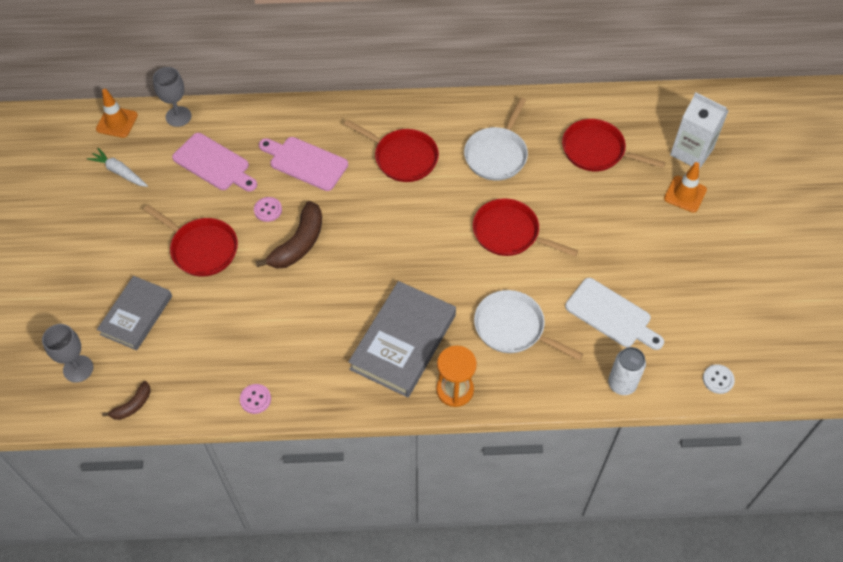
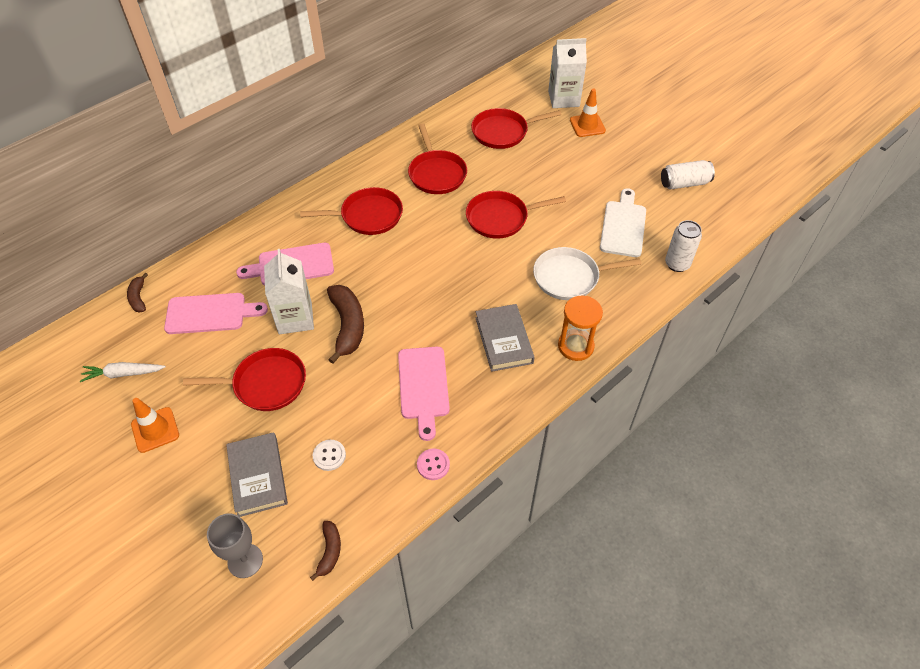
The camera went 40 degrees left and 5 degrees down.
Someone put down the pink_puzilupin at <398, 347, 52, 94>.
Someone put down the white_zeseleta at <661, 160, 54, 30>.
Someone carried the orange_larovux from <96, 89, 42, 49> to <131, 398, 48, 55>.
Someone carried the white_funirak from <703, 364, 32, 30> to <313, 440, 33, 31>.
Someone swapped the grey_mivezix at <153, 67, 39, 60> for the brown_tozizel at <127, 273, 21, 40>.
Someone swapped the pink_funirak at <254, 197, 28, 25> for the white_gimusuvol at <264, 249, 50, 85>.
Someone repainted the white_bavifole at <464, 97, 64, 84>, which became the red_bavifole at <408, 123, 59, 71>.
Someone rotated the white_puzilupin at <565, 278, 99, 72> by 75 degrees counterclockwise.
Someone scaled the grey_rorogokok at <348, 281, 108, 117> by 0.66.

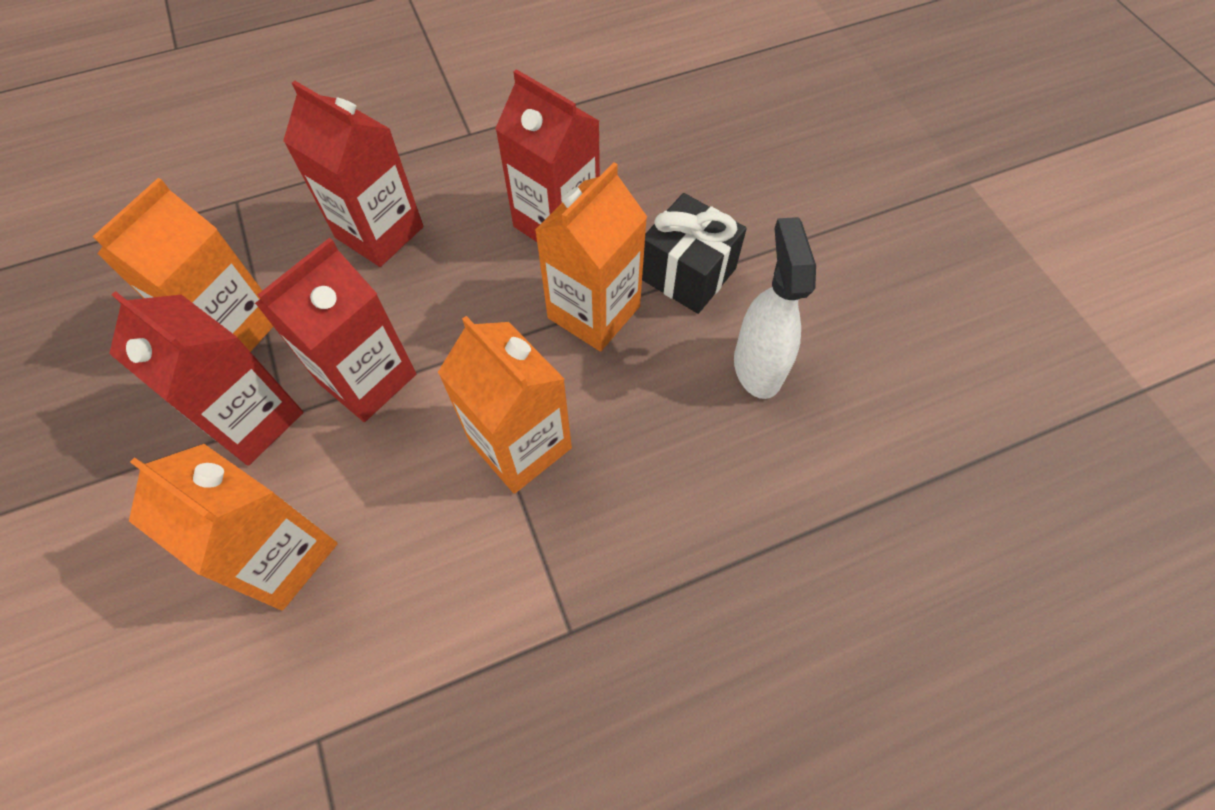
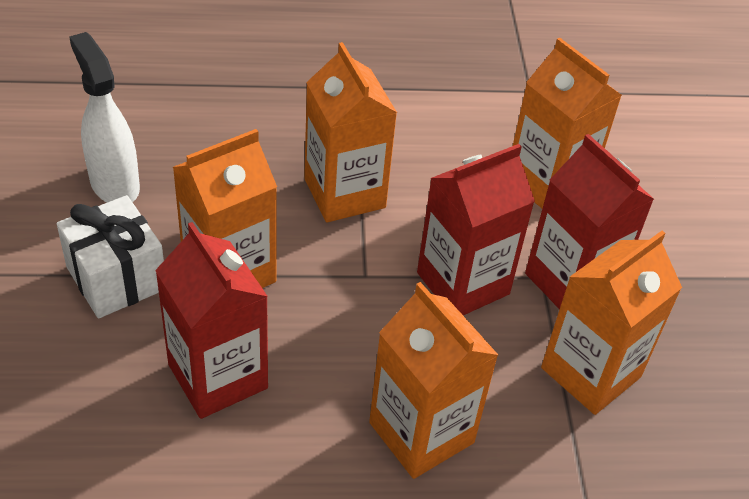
The camera went 165 degrees left and 15 degrees down.
Someone repainted the red_gimusuvol at <283, 81, 141, 186>, which became the orange_gimusuvol at <369, 282, 129, 197>.
Someone repainted the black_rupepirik at <642, 193, 105, 121>, which became the white_rupepirik at <57, 195, 107, 123>.
Someone rotated the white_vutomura at <734, 217, 82, 182> by 135 degrees clockwise.

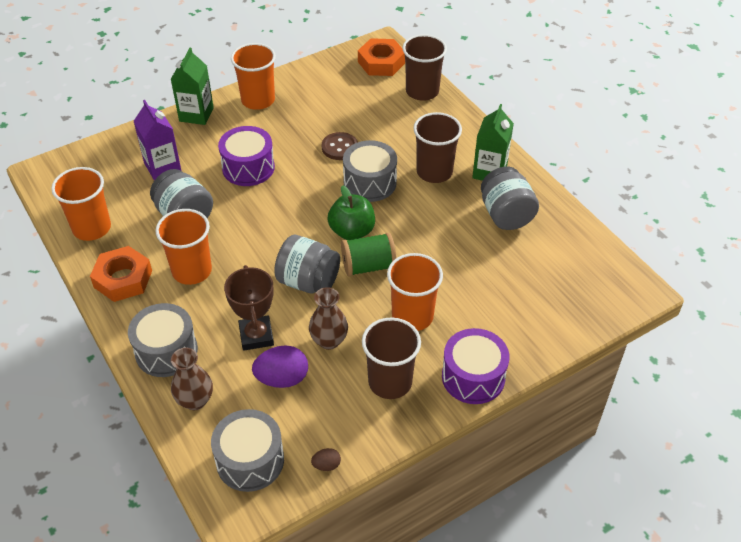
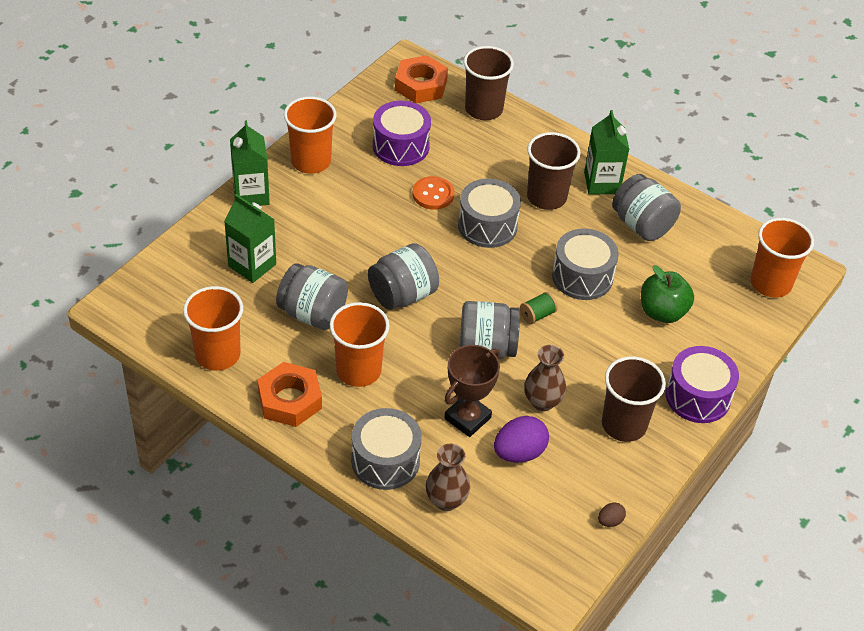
The camera went 25 degrees left and 0 degrees up.
Someone put down the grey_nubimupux at <368, 243, 71, 67>.
Someone carried the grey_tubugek from <211, 409, 73, 83> to <552, 229, 67, 71>.
Someone carried the purple_tubugek from <218, 126, 57, 60> to <373, 101, 58, 65>.
Someone carried the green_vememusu from <327, 185, 48, 55> to <641, 265, 53, 58>.
Someone carried the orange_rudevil from <387, 253, 56, 78> to <750, 218, 64, 80>.
Someone repainted the purple_gimusuvol at <134, 100, 47, 80>, which became the green_gimusuvol at <224, 194, 52, 89>.
Someone repainted the brown_funirak at <322, 132, 36, 28>, which became the orange_funirak at <413, 176, 41, 34>.
Someone rotated the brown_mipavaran at <224, 265, 50, 86> by 75 degrees clockwise.
Someone scaled the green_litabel at <341, 233, 56, 44> by 0.58.

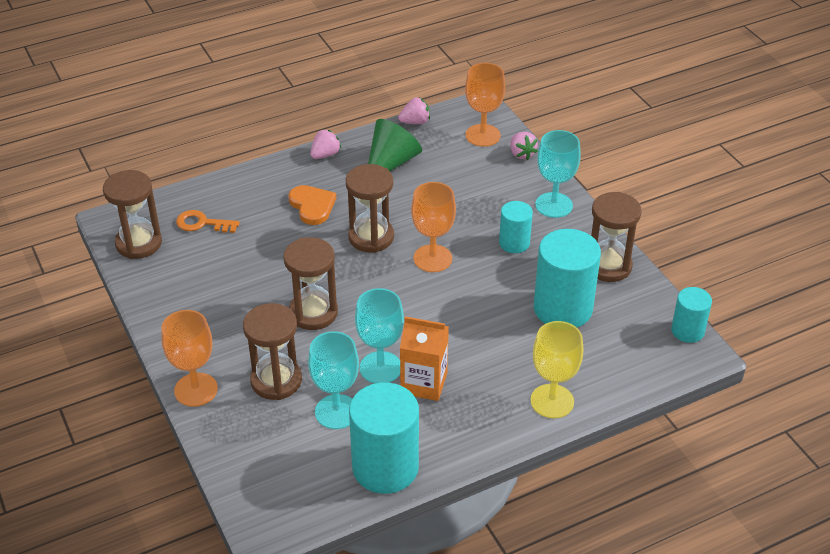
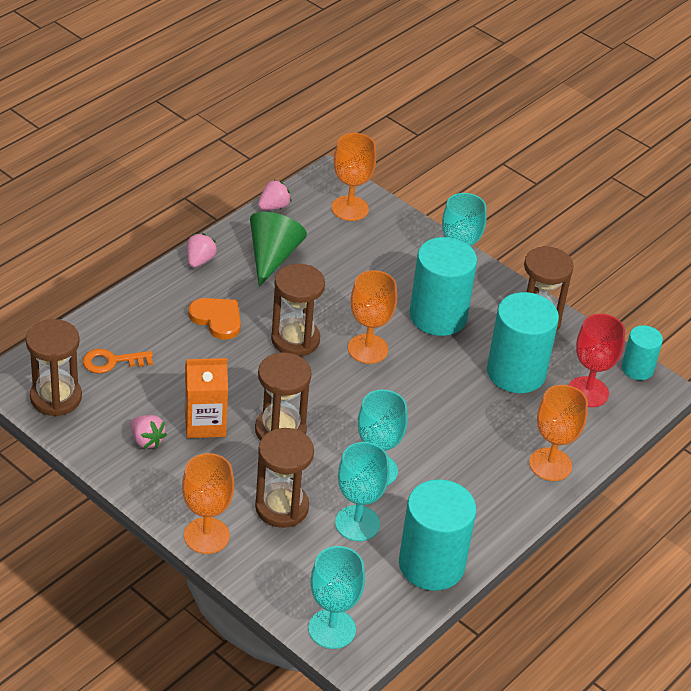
The camera went 25 degrees left and 0 degrees up.
Someone put down the turquoise_mivezix at <308, 546, 57, 103>.
Someone put down the red_mivezix at <569, 314, 56, 93>.
Someone carried the orange_gimusuvol from <400, 316, 49, 85> to <185, 358, 43, 80>.
Someone carried the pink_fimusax from <510, 132, 28, 28> to <131, 415, 36, 33>.
Someone repainted the yellow_mivezix at <530, 321, 53, 97>, which became the orange_mivezix at <529, 385, 59, 96>.
Someone scaled the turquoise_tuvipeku at <499, 201, 34, 52> by 1.81.

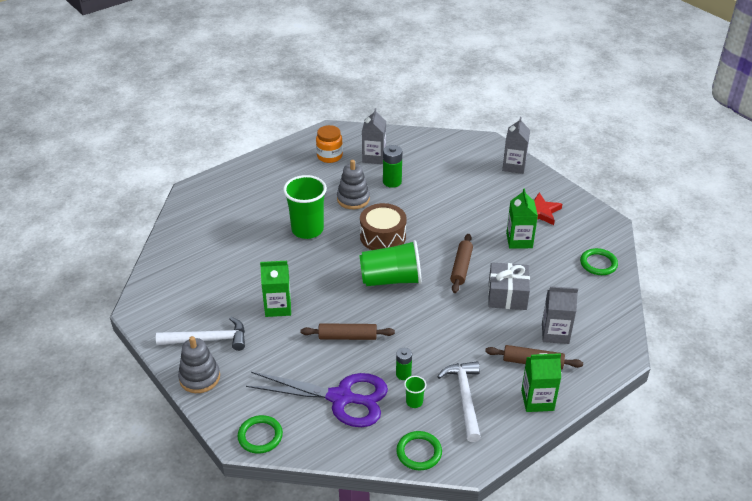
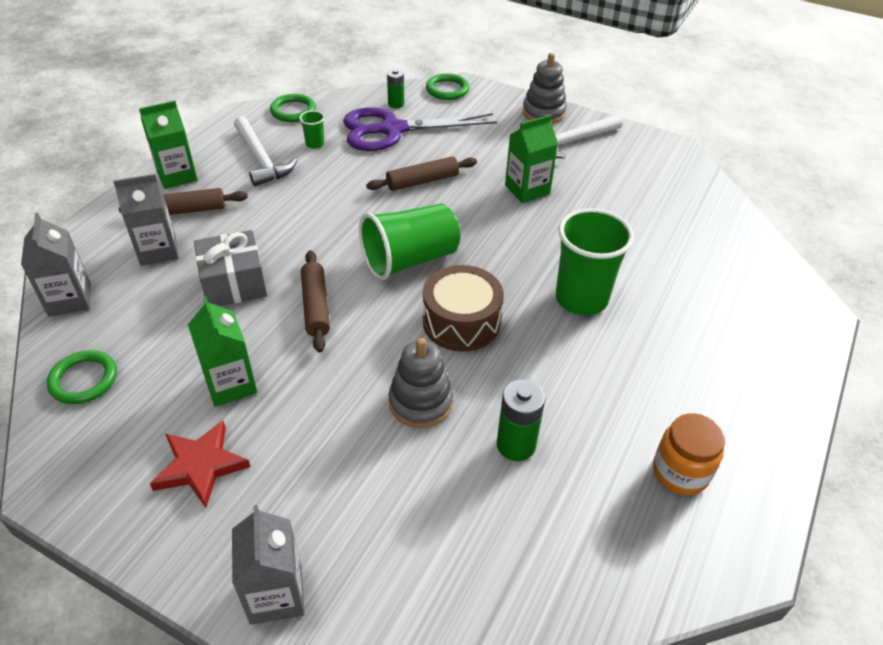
The camera went 155 degrees right and 5 degrees up.
Someone carried the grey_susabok from <337, 160, 33, 49> to <389, 337, 65, 91>.
Someone carried the grey_gimusuvol from <362, 108, 24, 56> to <21, 213, 70, 104>.
Someone carried the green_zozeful from <396, 348, 16, 32> to <387, 69, 17, 39>.

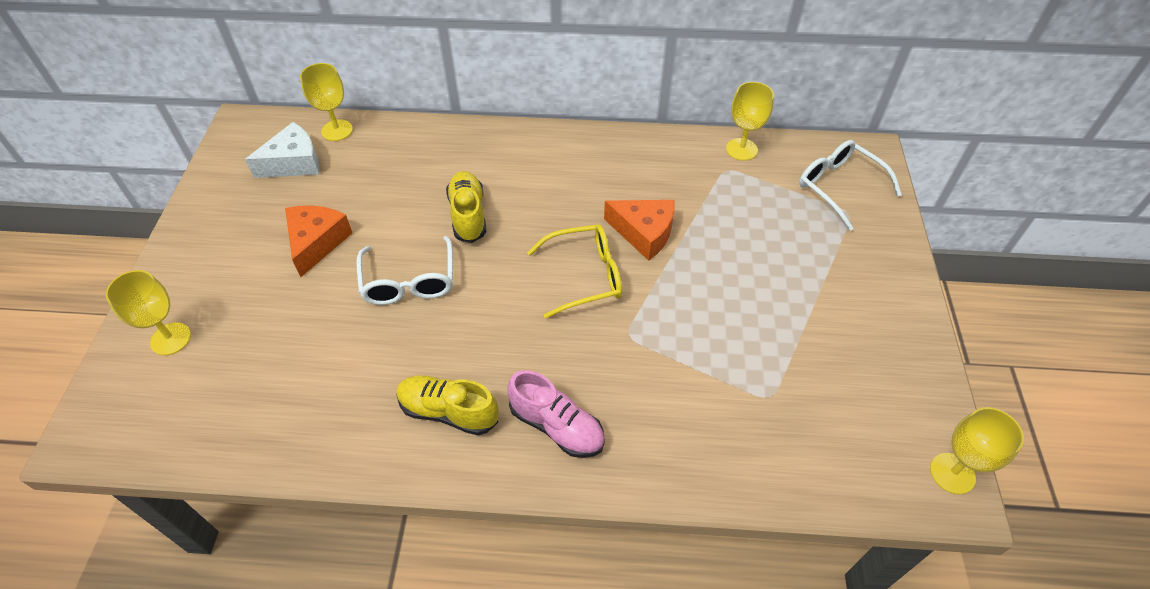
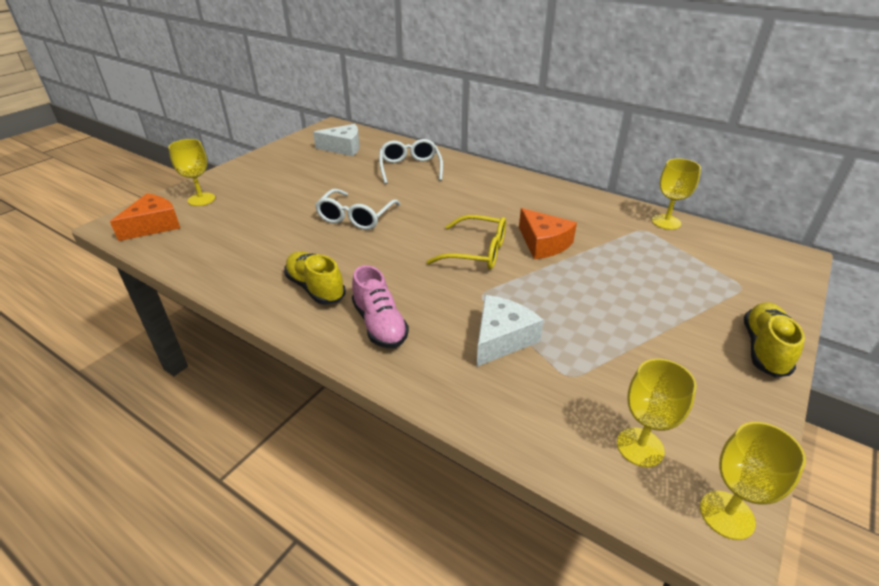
The camera went 30 degrees right and 15 degrees down.
Someone put down the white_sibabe at <476, 295, 68, 72>.
Someone carried the orange_sibabe from <285, 205, 67, 72> to <110, 193, 70, 48>.
Someone carried the yellow_mivezix from <300, 63, 53, 78> to <617, 359, 80, 108>.
Someone carried the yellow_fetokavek from <446, 171, 40, 72> to <744, 302, 61, 75>.
Someone carried the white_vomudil from <799, 140, 103, 91> to <379, 139, 64, 45>.

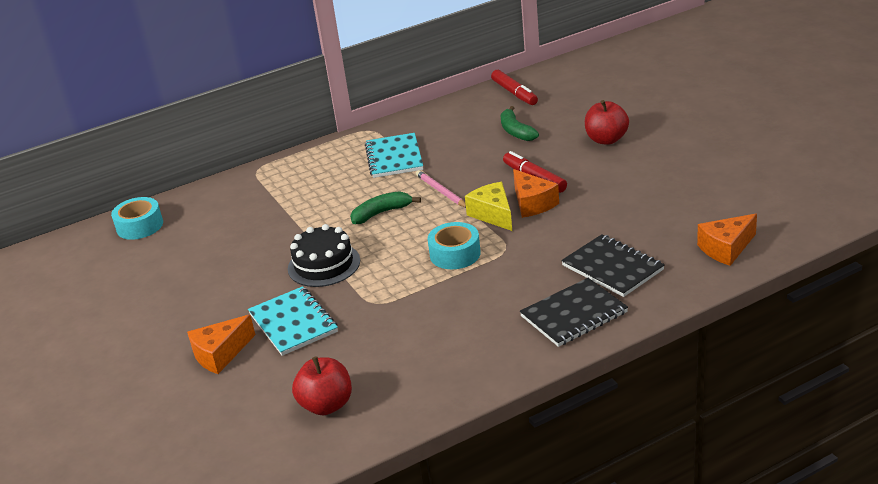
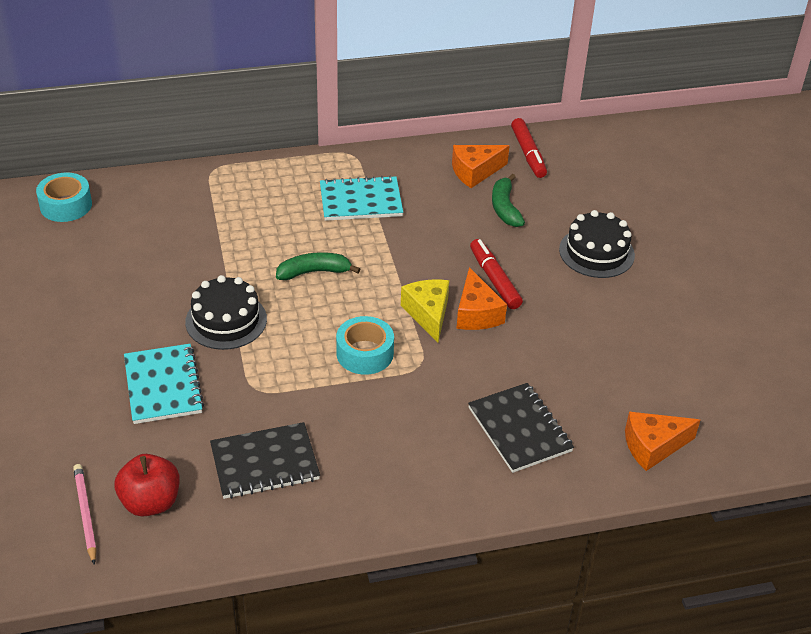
The camera went 10 degrees right and 10 degrees up.
Someone carried the orange_sibabe from <187, 315, 68, 59> to <452, 145, 57, 43>.
Someone carried the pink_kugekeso from <416, 170, 50, 38> to <73, 464, 24, 101>.
Someone carried the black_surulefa from <520, 278, 108, 69> to <210, 422, 110, 77>.
Someone swapped the red_vememusu at <585, 100, 44, 45> for the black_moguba at <559, 210, 76, 68>.
Someone rotated the turquoise_surulefa at <365, 133, 58, 45> by 75 degrees clockwise.

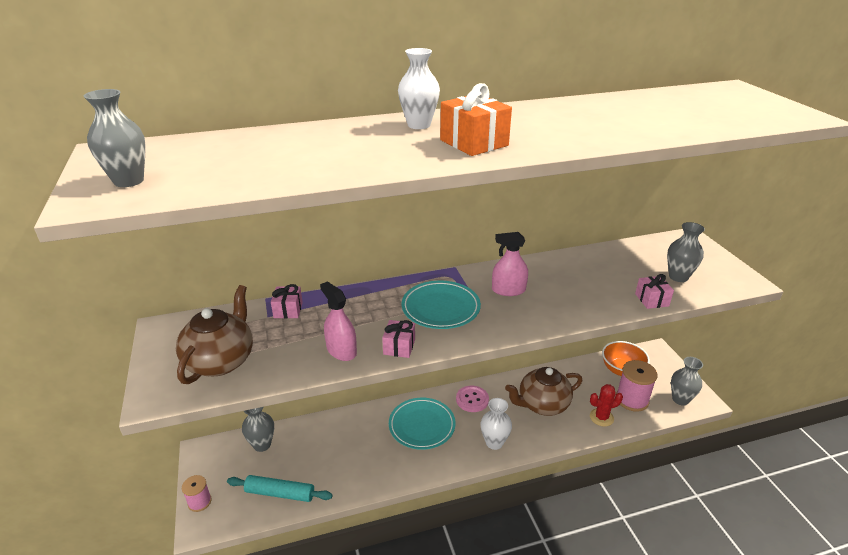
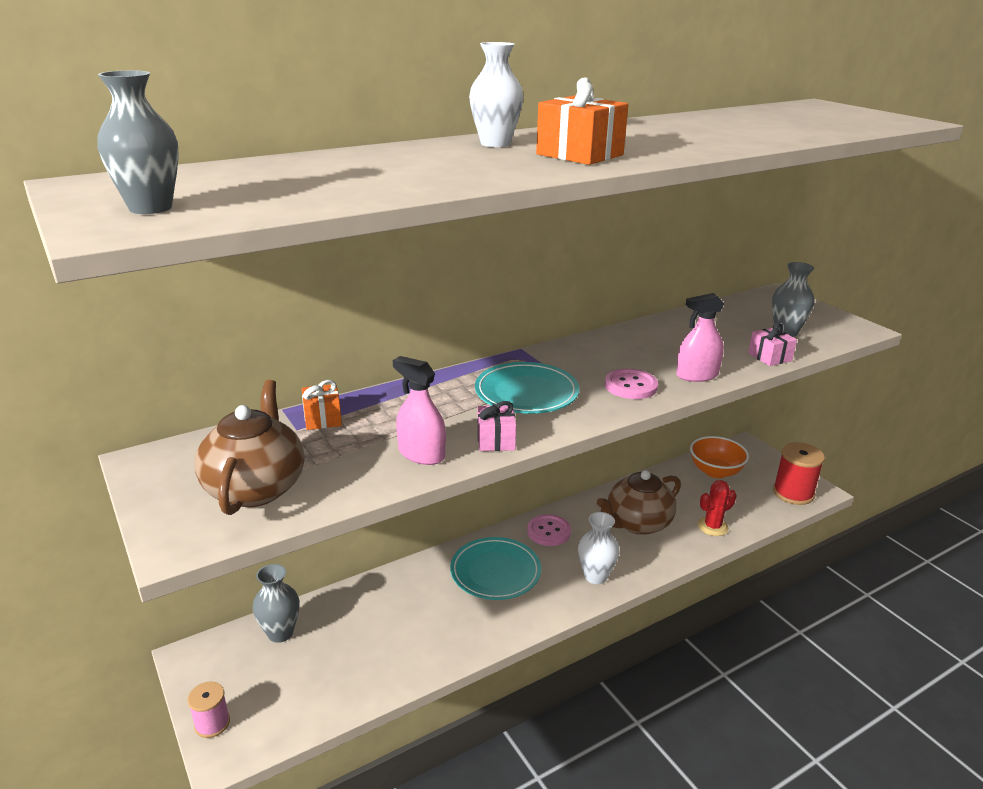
The camera went 15 degrees left and 5 degrees down.
Someone took away the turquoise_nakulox at <227, 475, 105, 27>.
Someone took away the pink_litabel at <616, 360, 42, 52>.
Someone put down the pink_funirak at <605, 369, 53, 30>.
Someone carried the pink_vutomura from <492, 232, 36, 64> to <676, 293, 48, 89>.
Someone swapped the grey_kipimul at <671, 357, 32, 48> for the red_litabel at <773, 442, 52, 63>.
Someone repainted the pink_rupepirik at <271, 284, 32, 35>, which became the orange_rupepirik at <302, 380, 40, 50>.

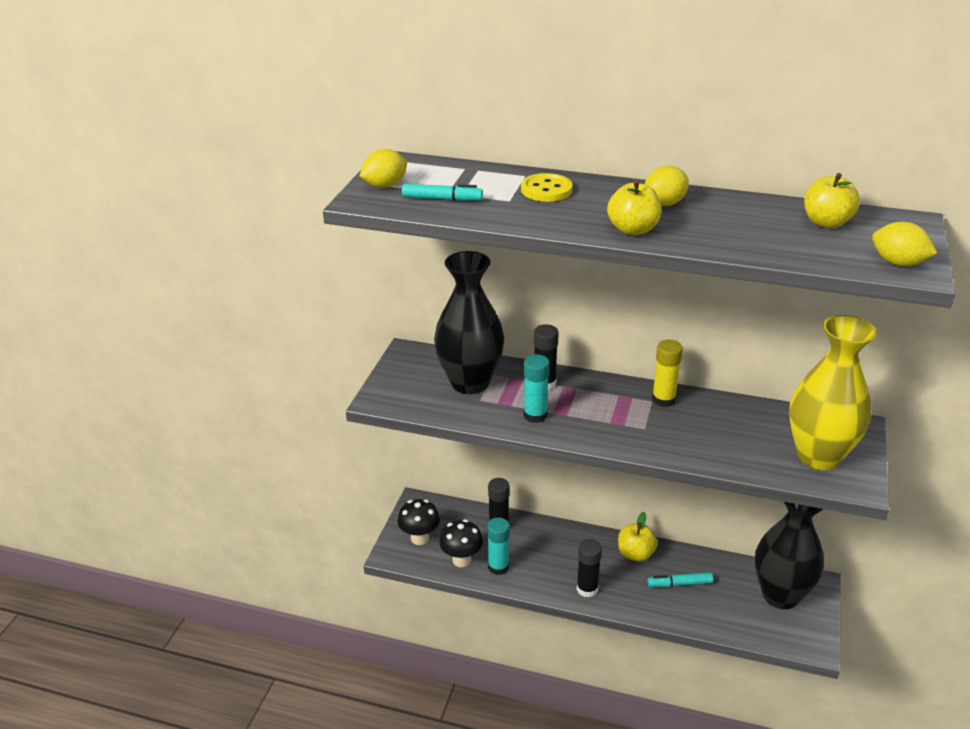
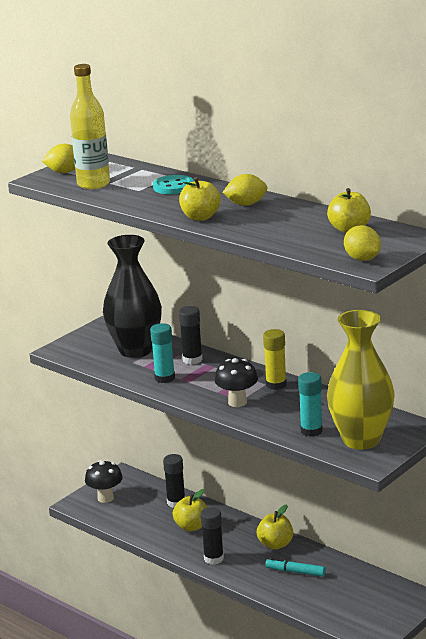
The camera went 25 degrees right and 10 degrees down.
Someone took away the black_kipimul at <755, 502, 69, 107>.
Someone put down the yellow_vememusu at <172, 489, 35, 42>.
Someone carried the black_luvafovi from <439, 519, 44, 48> to <215, 358, 43, 49>.
Someone carried the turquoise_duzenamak from <487, 517, 23, 58> to <298, 372, 25, 65>.
Someone swapped the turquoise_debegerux at <402, 184, 81, 17> for the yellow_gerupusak at <70, 64, 40, 125>.
Someone repainted the yellow_funirak at <521, 173, 52, 29>, which became the turquoise_funirak at <153, 175, 41, 19>.

